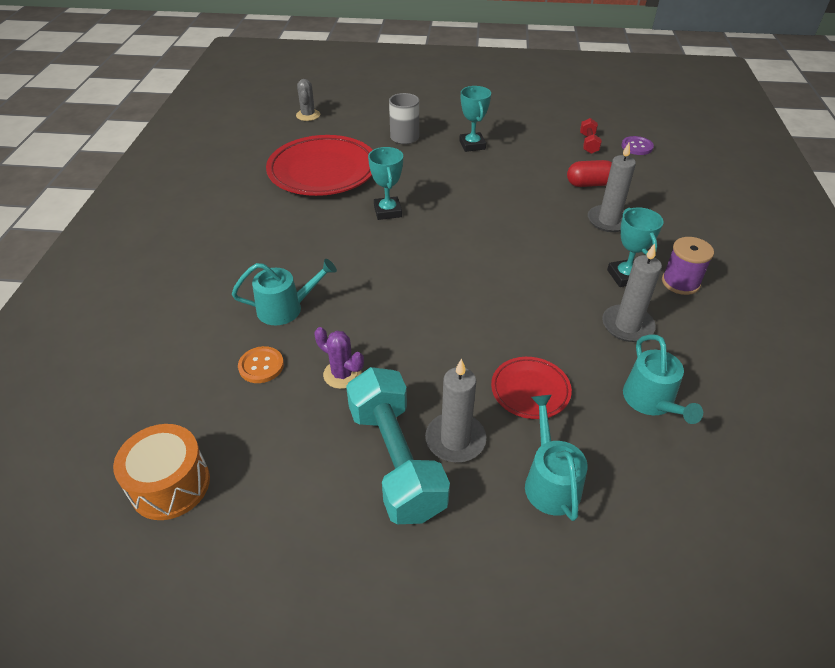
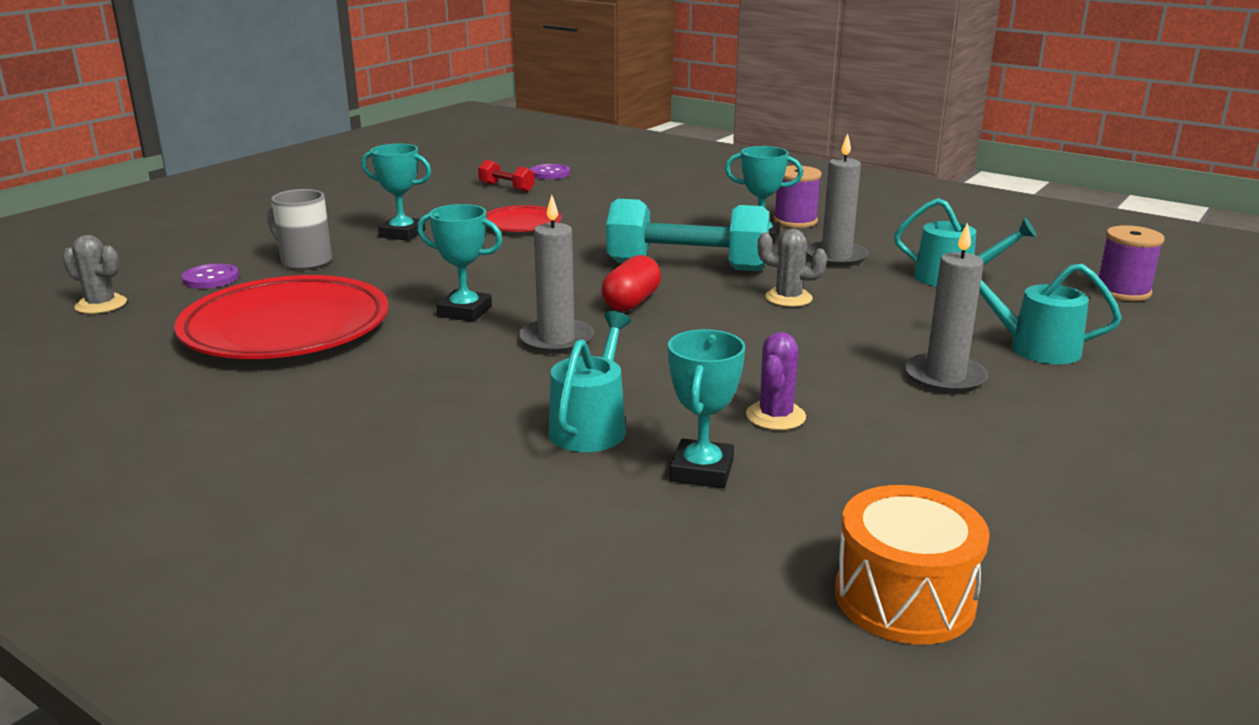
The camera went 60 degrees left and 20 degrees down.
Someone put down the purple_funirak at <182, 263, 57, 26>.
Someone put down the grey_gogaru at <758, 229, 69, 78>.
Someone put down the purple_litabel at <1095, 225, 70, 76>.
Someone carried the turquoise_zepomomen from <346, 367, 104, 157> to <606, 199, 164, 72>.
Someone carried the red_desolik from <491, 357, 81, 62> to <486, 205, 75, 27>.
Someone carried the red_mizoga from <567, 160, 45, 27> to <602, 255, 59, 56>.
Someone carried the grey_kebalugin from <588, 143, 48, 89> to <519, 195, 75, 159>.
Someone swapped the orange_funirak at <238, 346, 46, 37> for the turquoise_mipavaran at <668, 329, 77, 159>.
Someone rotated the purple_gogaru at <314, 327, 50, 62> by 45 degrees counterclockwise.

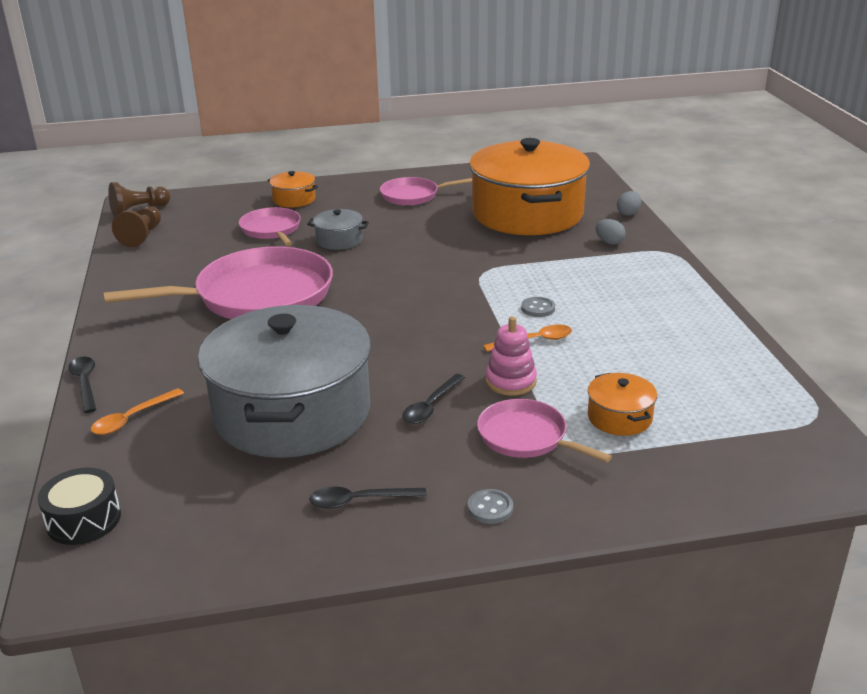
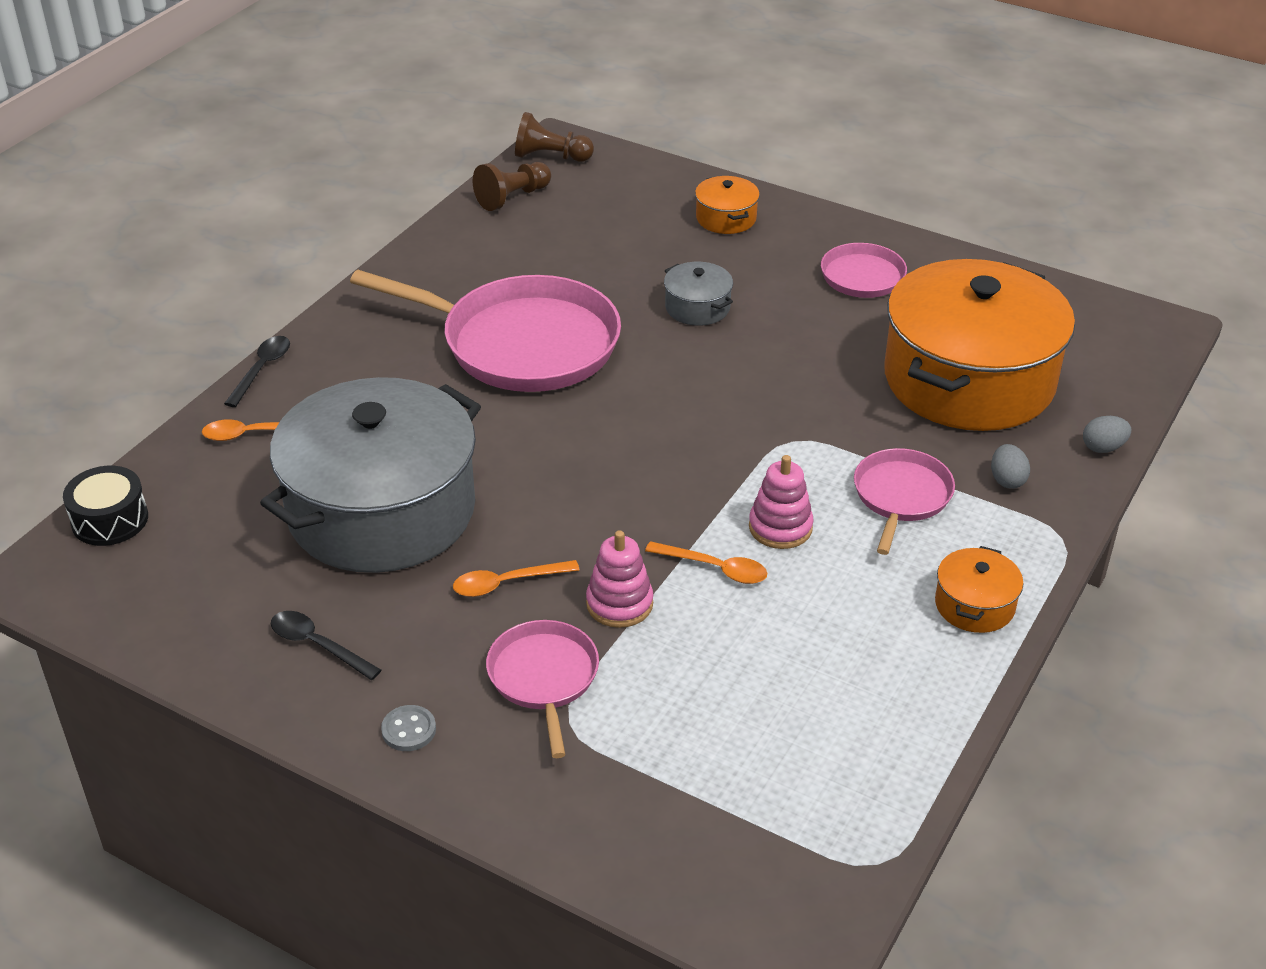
The camera went 40 degrees right and 10 degrees up.
Someone carried the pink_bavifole from <239, 207, 62, 39> to <854, 448, 101, 107>.
Someone carried the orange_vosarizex from <588, 373, 69, 63> to <935, 546, 88, 87>.
Someone swapped the grey_funirak at <521, 297, 34, 20> for the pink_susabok at <749, 455, 65, 94>.
Someone repainted the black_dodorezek at <402, 374, 63, 50>, which became the orange_dodorezek at <453, 560, 127, 37>.

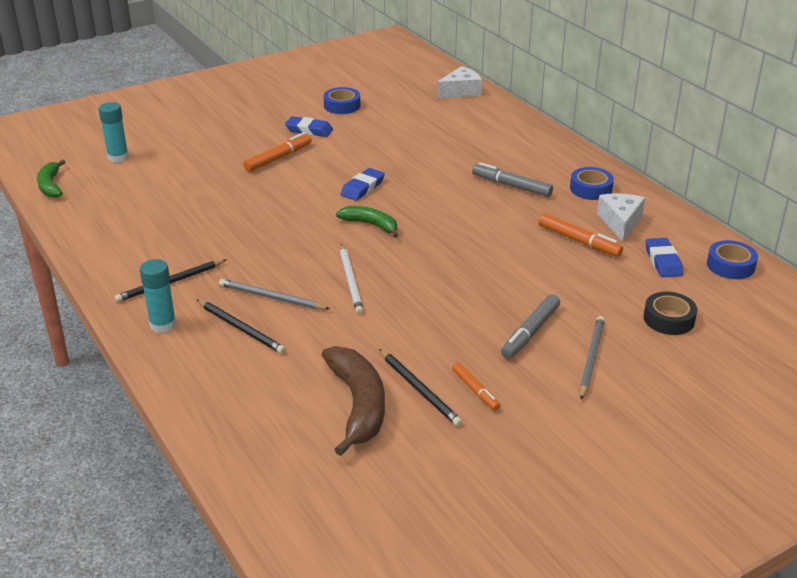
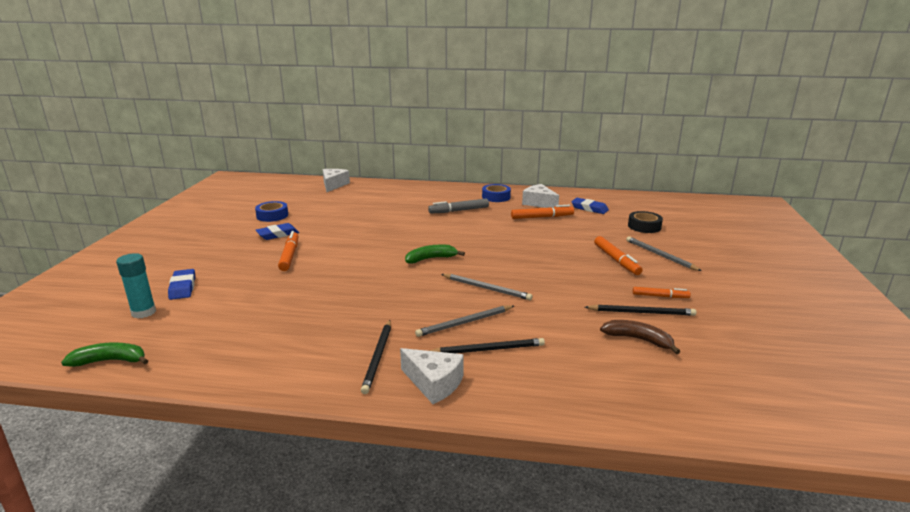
The camera went 50 degrees left and 10 degrees down.
Someone took away the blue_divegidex at <707, 240, 51, 39>.
Someone carried the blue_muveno from <341, 168, 44, 33> to <168, 269, 27, 31>.
Someone swapped the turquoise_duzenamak at <140, 259, 36, 74> for the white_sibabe at <400, 348, 64, 56>.
Someone repainted the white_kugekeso at <340, 244, 23, 70>, which became the grey_kugekeso at <441, 274, 92, 26>.
Someone repainted the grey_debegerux at <501, 294, 59, 65>, which became the orange_debegerux at <594, 236, 48, 39>.
Someone rotated the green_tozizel at <37, 159, 28, 39> by 150 degrees clockwise.
Someone scaled the brown_tozizel at <322, 346, 63, 110> by 0.61.

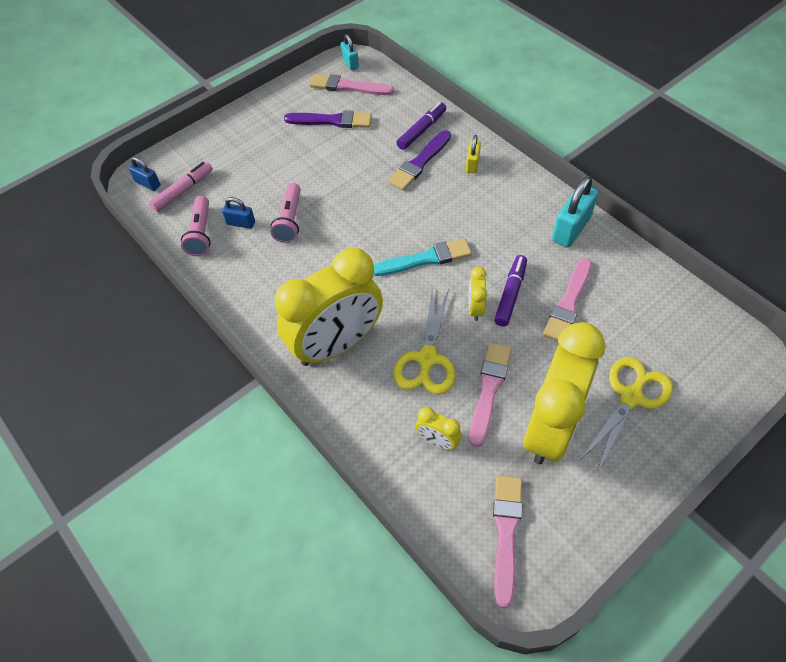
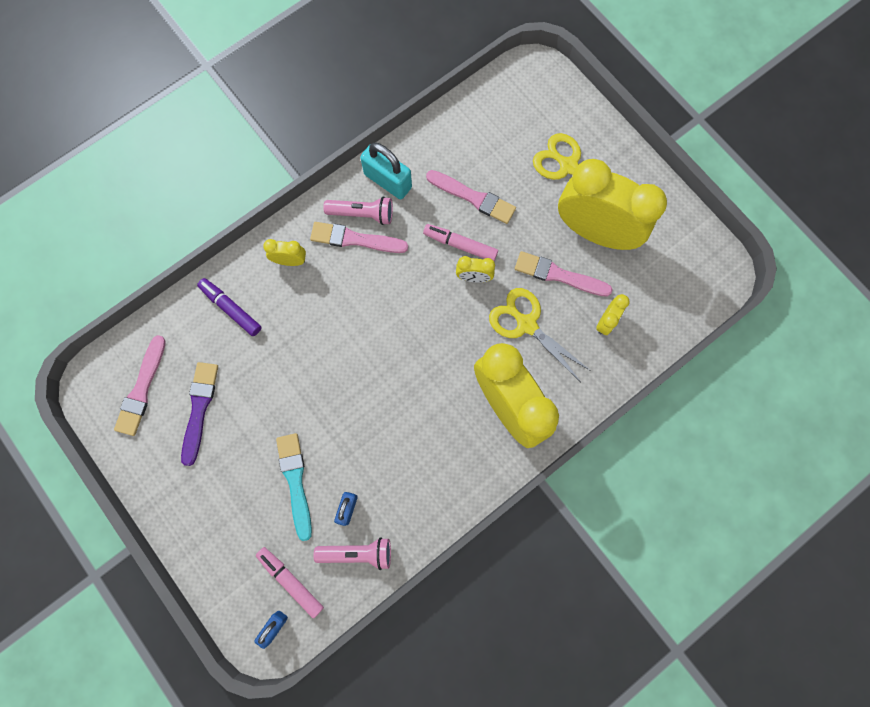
The camera went 90 degrees left and 20 degrees up.
Someone took away the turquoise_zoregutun at <341, 34, 18, 36>.
Someone took away the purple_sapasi at <388, 130, 63, 61>.
Someone carried the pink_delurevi from <270, 183, 31, 60> to <323, 196, 70, 29>.
Someone carried the turquoise_sapasi from <374, 238, 98, 38> to <276, 433, 36, 108>.
Someone carried the pink_sapasi from <493, 476, 29, 132> to <310, 222, 98, 31>.
Someone swapped the yellow_zoregutun at <466, 135, 15, 38> for the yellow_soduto at <263, 239, 43, 27>.
Someone repainted the purple_debegerux at <494, 255, 33, 72>, which became the pink_debegerux at <423, 224, 75, 37>.
Someone rotated the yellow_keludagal at <393, 289, 62, 105> by 150 degrees counterclockwise.

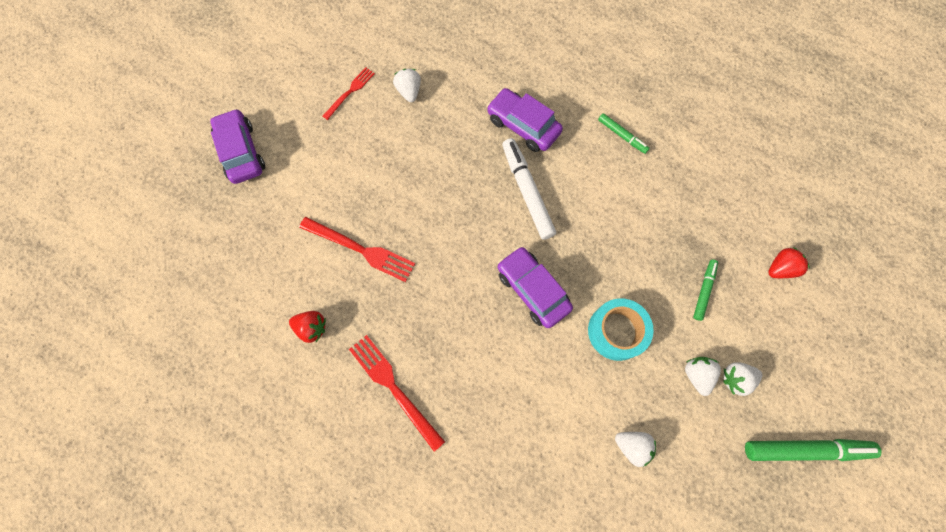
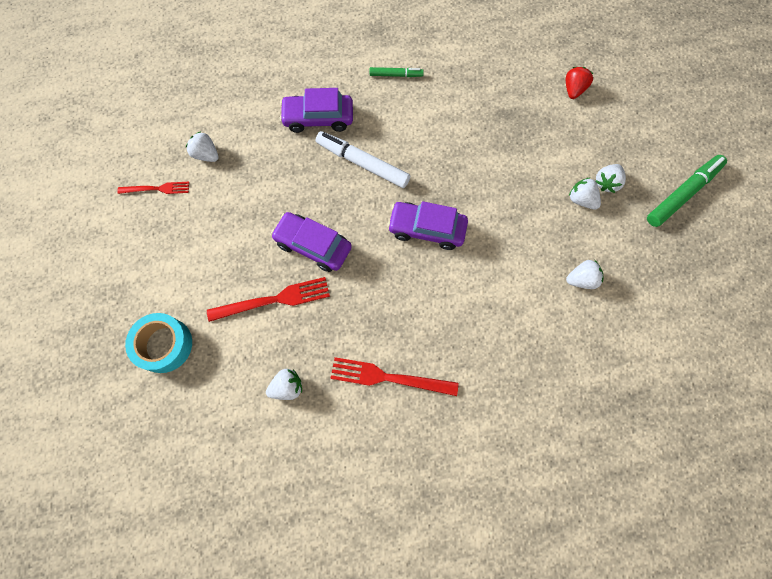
The camera went 40 degrees left and 0 degrees up.
Someone took away the green_debegerux at <693, 260, 25, 61>.
Someone carried the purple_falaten from <210, 108, 55, 76> to <271, 212, 81, 60>.
Someone carried the turquoise_divegidex from <588, 298, 66, 63> to <125, 313, 67, 60>.
Someone repainted the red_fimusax at <289, 311, 37, 32>, which became the white_fimusax at <266, 369, 36, 31>.
Someone rotated the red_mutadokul at <323, 67, 52, 53> by 90 degrees clockwise.

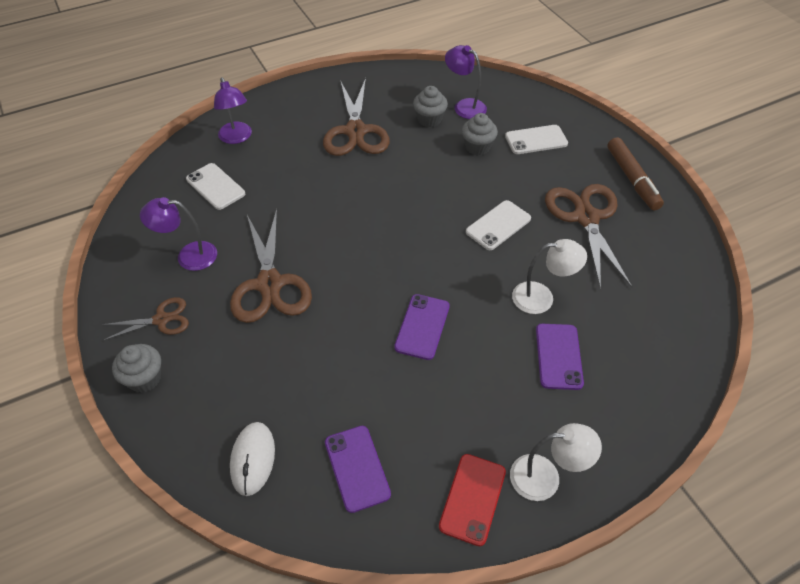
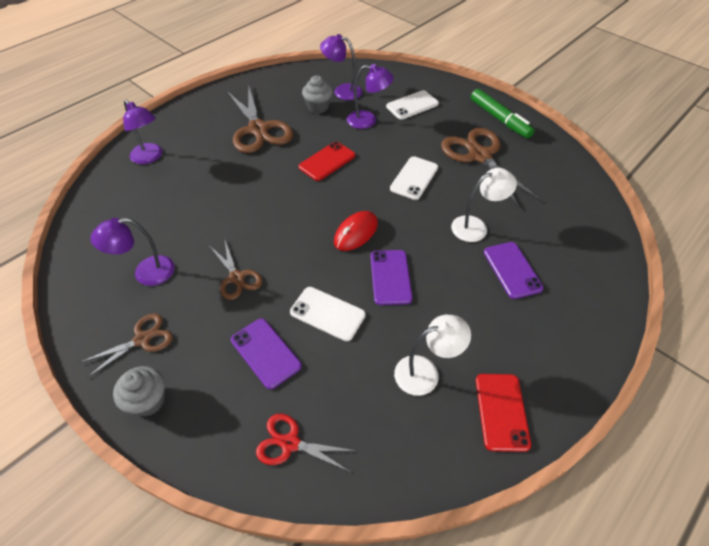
The camera went 20 degrees left and 0 degrees up.
Someone put down the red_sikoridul at <299, 142, 56, 39>.
Someone put down the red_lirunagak at <334, 211, 44, 40>.
Someone carried the white_sikoridul from <186, 163, 59, 47> to <290, 287, 76, 54>.
Someone carried the purple_sikoridul from <325, 426, 66, 87> to <231, 318, 71, 71>.
Someone carried the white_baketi from <510, 423, 92, 78> to <394, 315, 77, 81>.
Someone swapped the white_lirunagak at <230, 422, 45, 74> for the red_keludagal at <256, 414, 101, 58>.
Someone swapped the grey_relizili at <462, 113, 36, 42> for the purple_baketi at <347, 64, 47, 65>.
Someone repainted the brown_debegerux at <607, 137, 57, 73>, which became the green_debegerux at <471, 89, 64, 50>.
Someone scaled the brown_keludagal at <230, 209, 82, 114> by 0.55.

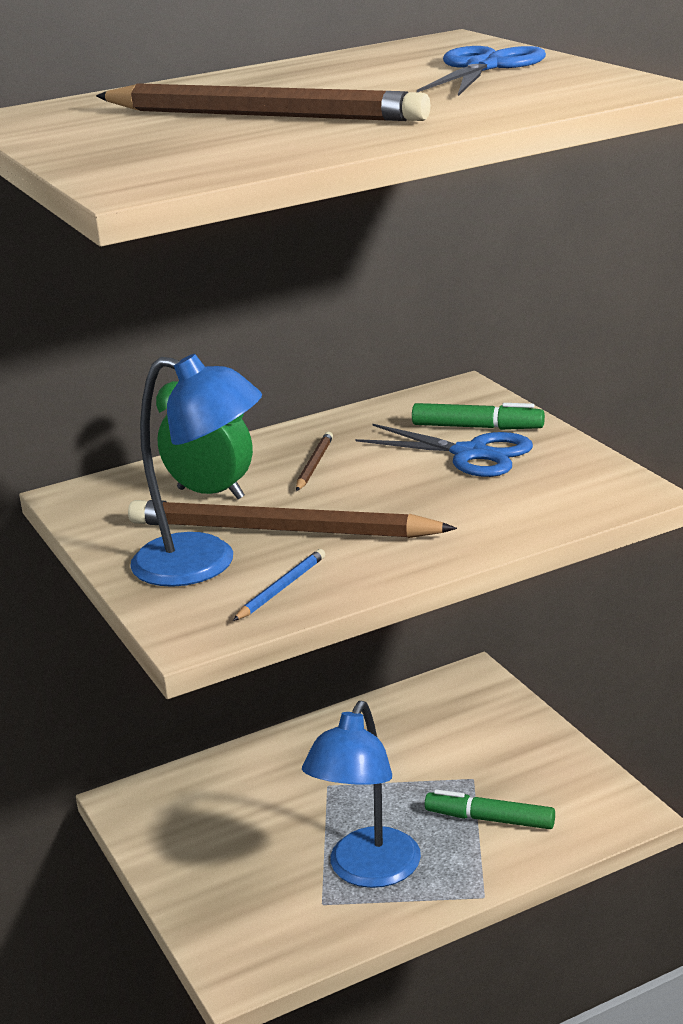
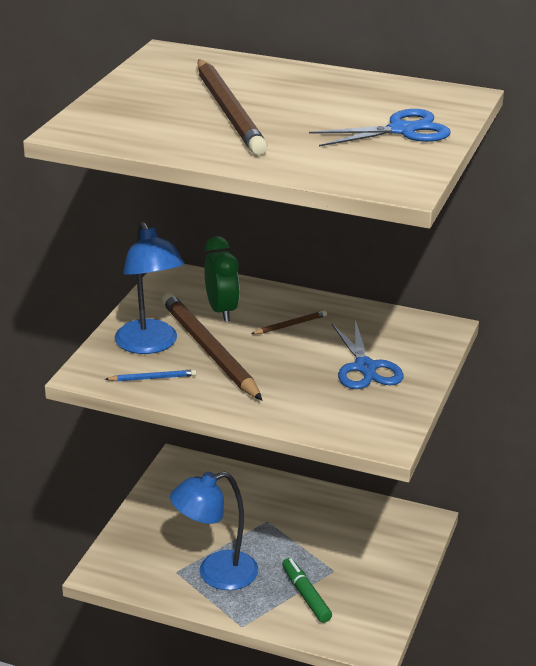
The camera went 45 degrees right and 5 degrees up.
Someone took away the green_debegerux at <412, 403, 133, 27>.

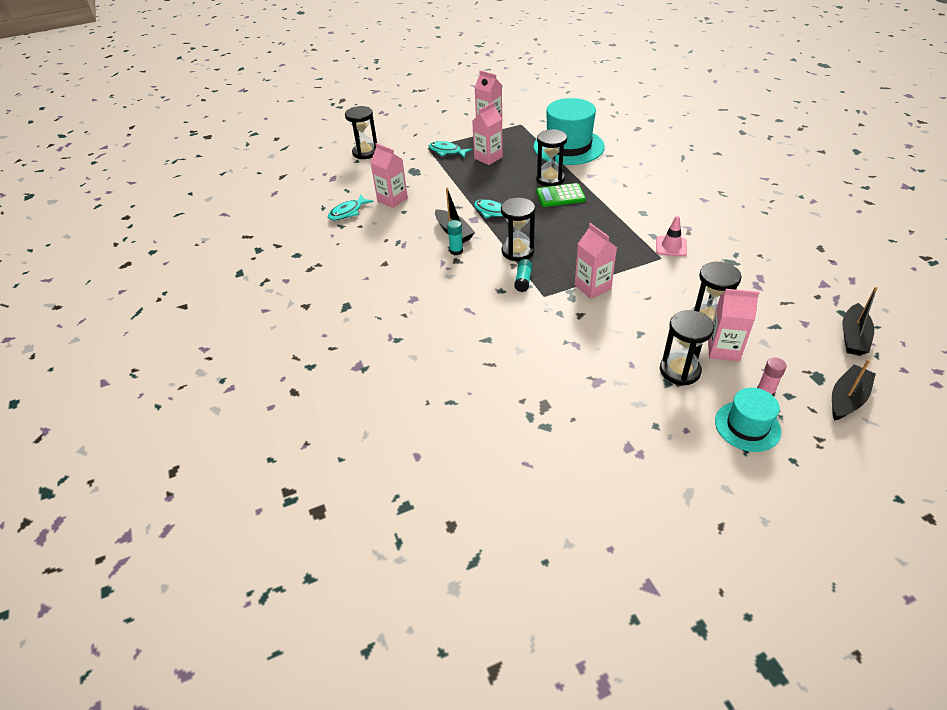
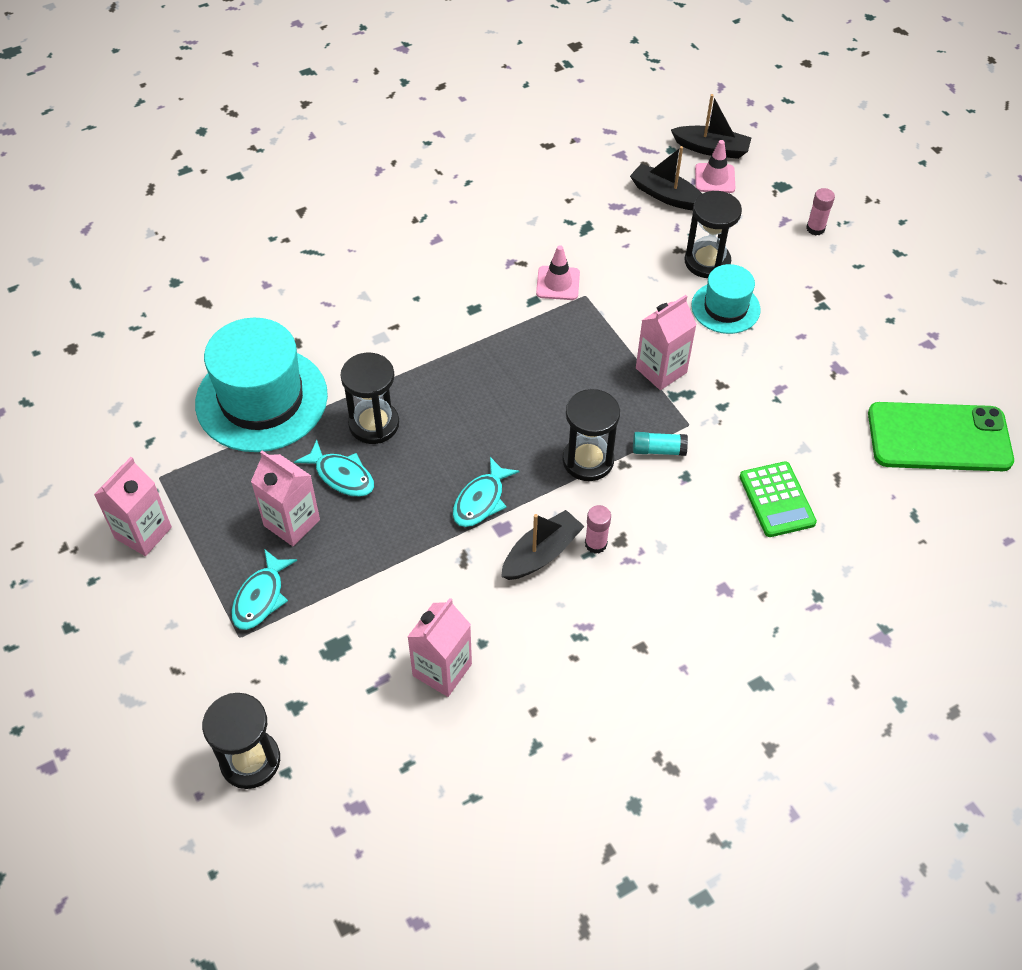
The camera went 100 degrees left and 10 degrees up.
Someone took away the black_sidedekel at <660, 310, 54, 76>.
Someone took away the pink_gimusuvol at <708, 289, 51, 73>.
Someone put down the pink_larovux at <695, 140, 40, 53>.
Someone put down the green_sikoridul at <868, 402, 146, 69>.
Someone carried the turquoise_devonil from <328, 195, 46, 25> to <294, 440, 80, 57>.
Someone carried the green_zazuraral from <536, 183, 50, 24> to <740, 461, 77, 76>.
Someone carried the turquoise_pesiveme from <715, 388, 66, 64> to <691, 264, 69, 70>.
Someone carried the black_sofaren from <832, 359, 44, 62> to <630, 146, 72, 64>.
Someone repainted the turquoise_duzenamak at <447, 220, 16, 35>, which became the pink_duzenamak at <585, 505, 26, 49>.

